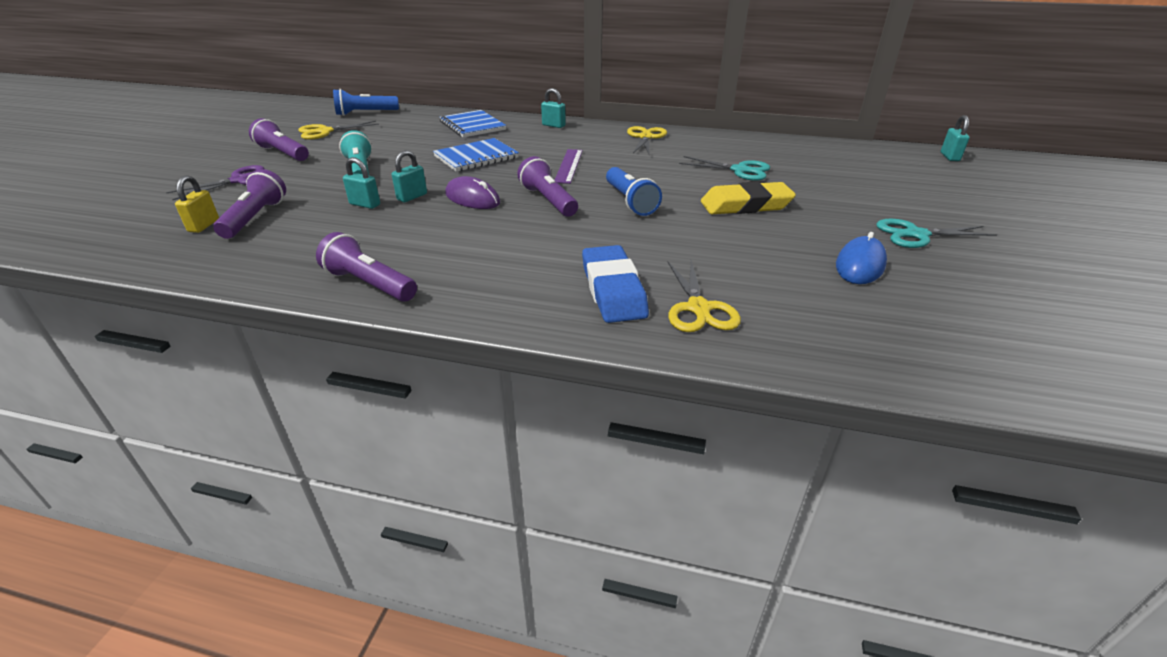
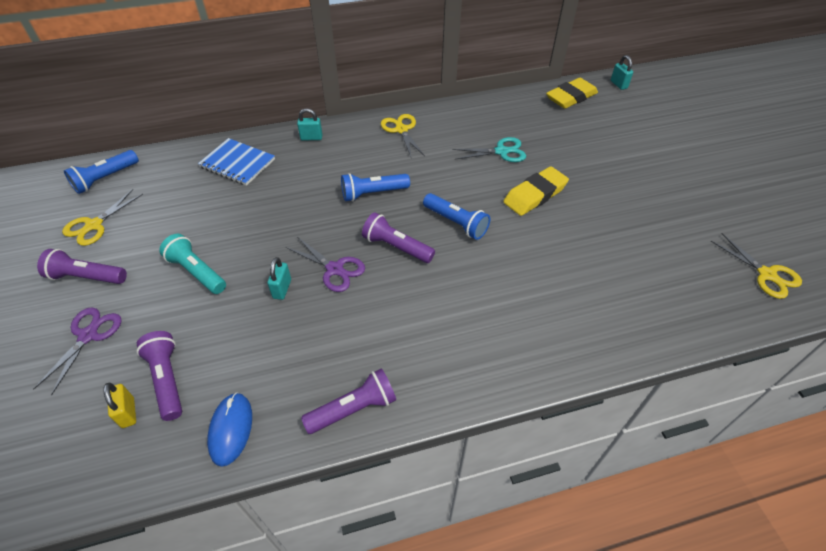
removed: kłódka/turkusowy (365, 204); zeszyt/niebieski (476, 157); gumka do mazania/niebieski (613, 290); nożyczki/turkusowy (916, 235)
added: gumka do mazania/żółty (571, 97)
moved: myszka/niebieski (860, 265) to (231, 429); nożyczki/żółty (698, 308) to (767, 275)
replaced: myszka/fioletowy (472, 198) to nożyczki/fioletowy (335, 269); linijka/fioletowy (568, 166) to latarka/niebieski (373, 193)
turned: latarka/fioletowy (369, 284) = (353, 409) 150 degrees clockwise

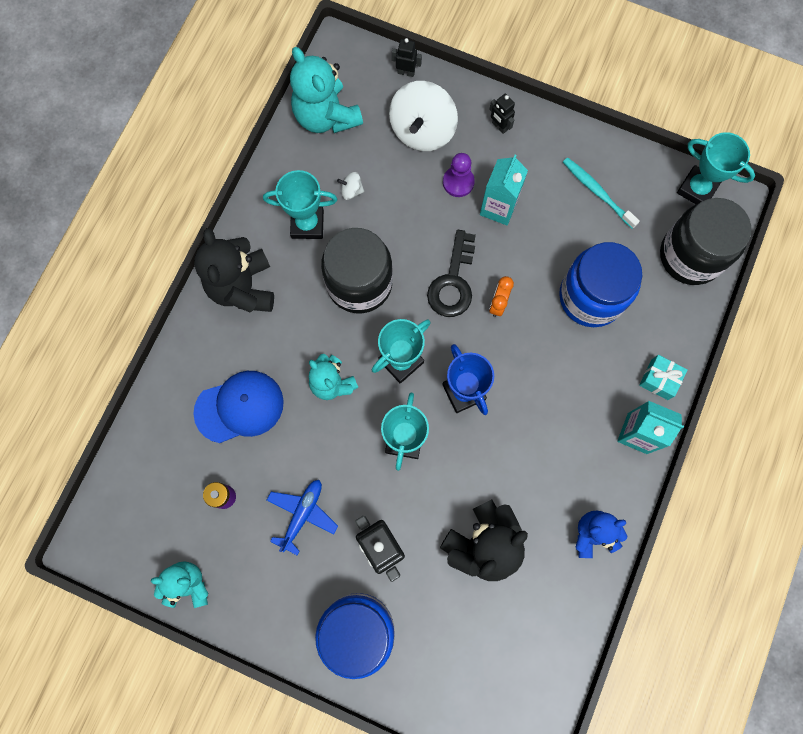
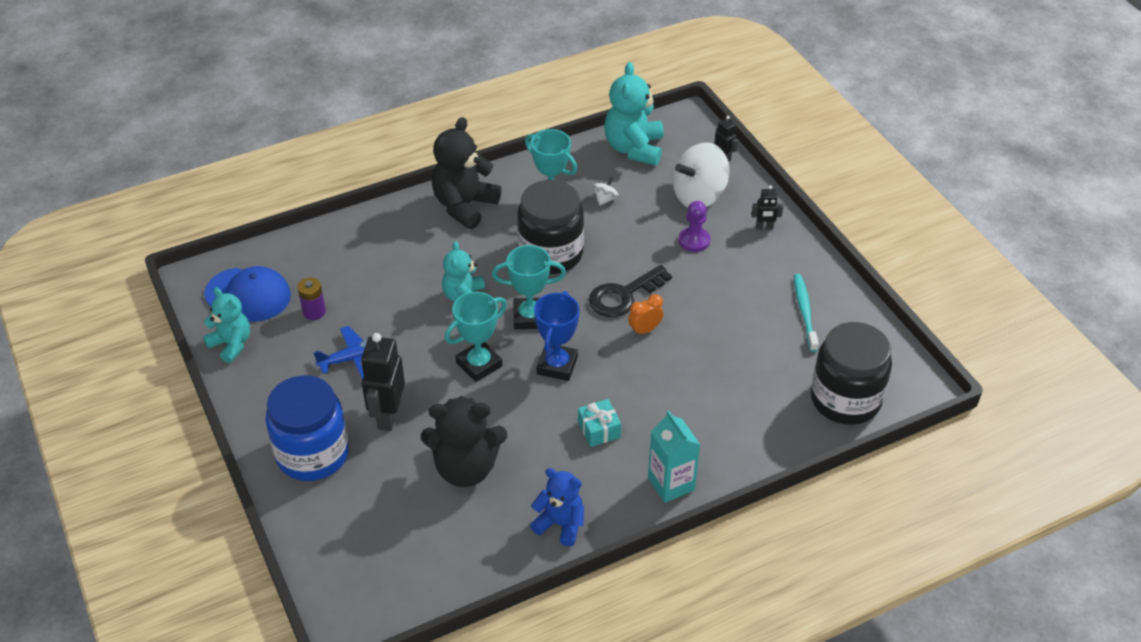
removed: karton mleka/turkusowy (498, 207); słoik/niebieski (591, 297); puchar/turkusowy (697, 189)
moved: czapka/niebieski (239, 407) to (248, 295); prezent/turkusowy (659, 379) to (599, 430)
turned: bączek/biały (351, 191) = (605, 199) 75 degrees clockwise; robot/czarny (499, 126) = (764, 227) 90 degrees counterclockwise

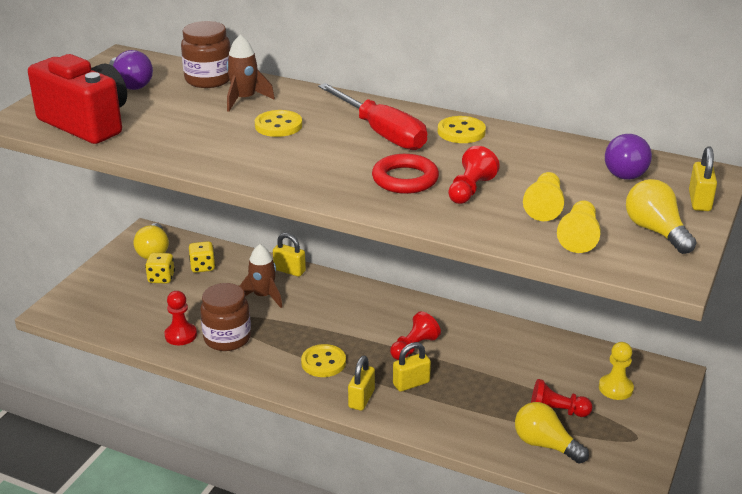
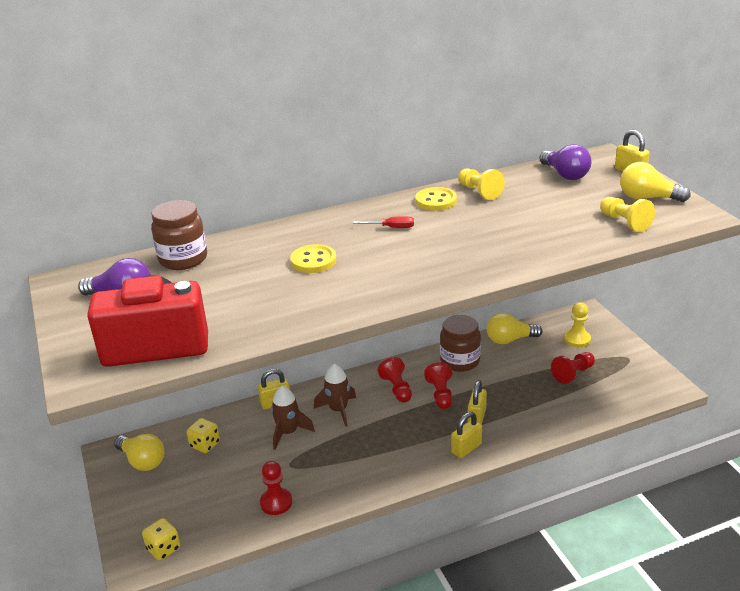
removed: guzik/żółty (323, 362); pierścień/czerwony (405, 179)
moved: kostka do gry/żółty (161, 278) to (163, 549); rakieta/brązowy (244, 99) to (338, 410); pionek/czerwony (470, 190) to (397, 389); słoik/brązowy (227, 338) to (460, 361); pionek/żółty (544, 206) to (479, 192); żarówka/żółty (545, 444) to (510, 340)
turned: kłódka/żółty (361, 399) = (466, 448) 75 degrees clockwise
resized: śrubokręt/czerwony (381, 133) = (391, 227) x0.42

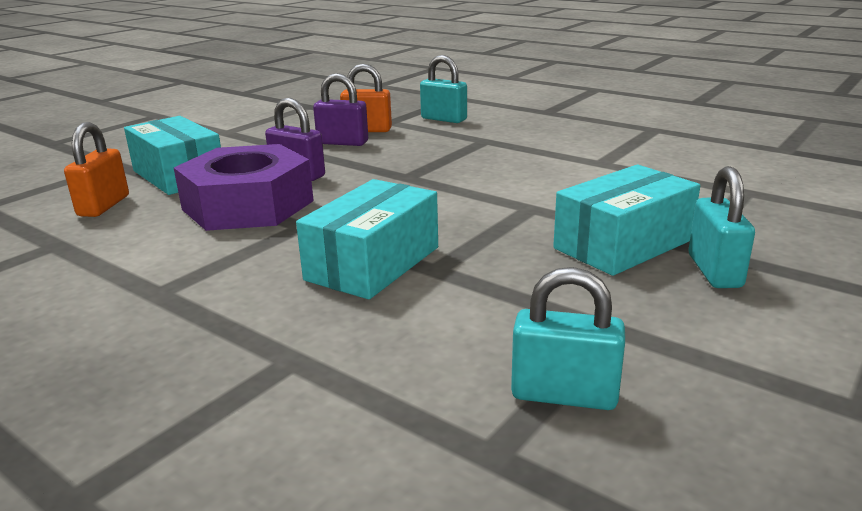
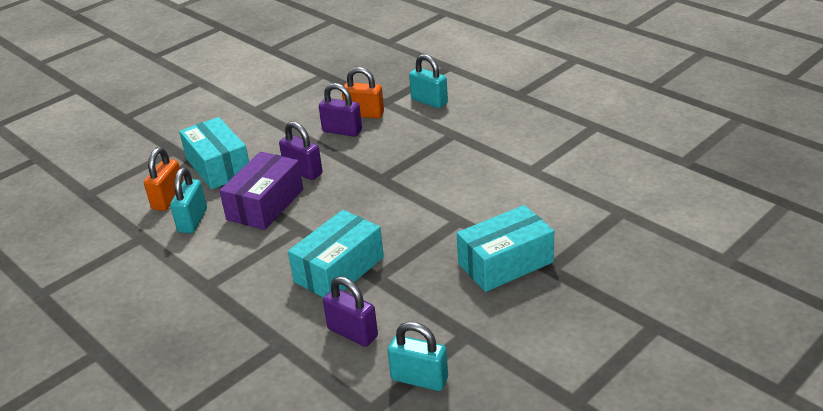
added: kłódka/fioletowy (352, 333)
moved: kłódka/turkusowy (714, 271) to (193, 220)
replaced: nakrętka/fioletowy (248, 205) to pudełko/fioletowy (265, 204)

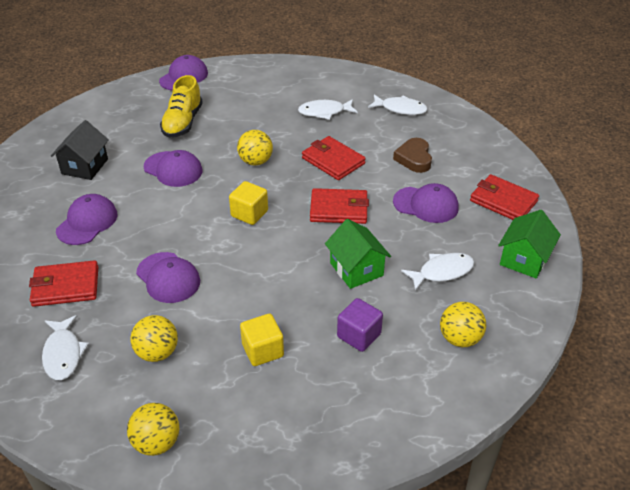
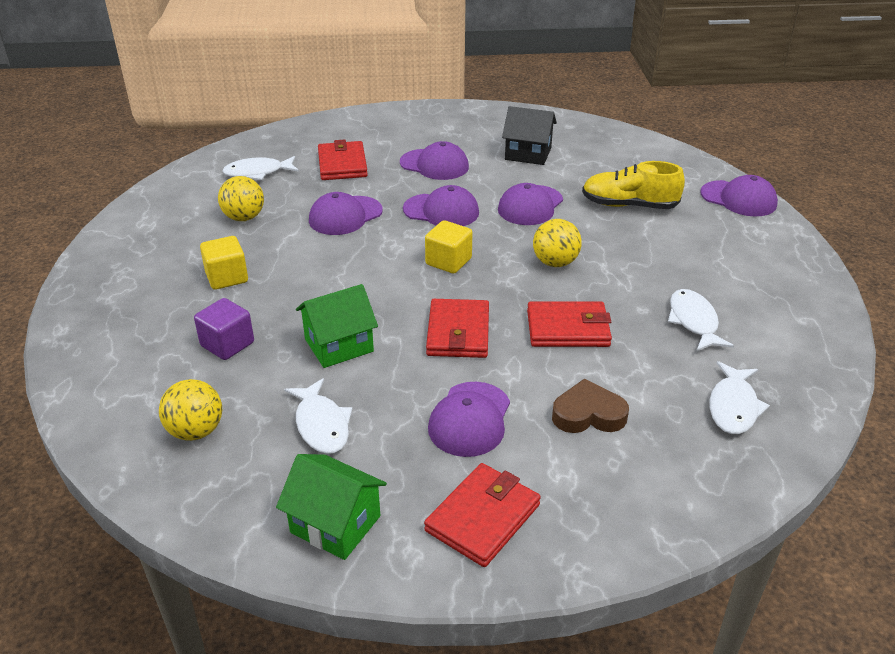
removed: piłka/żółty (157, 442)
added: czapka/fioletowy (441, 211)
turned: portfel/czerwony (333, 161) = (568, 329) 45 degrees clockwise

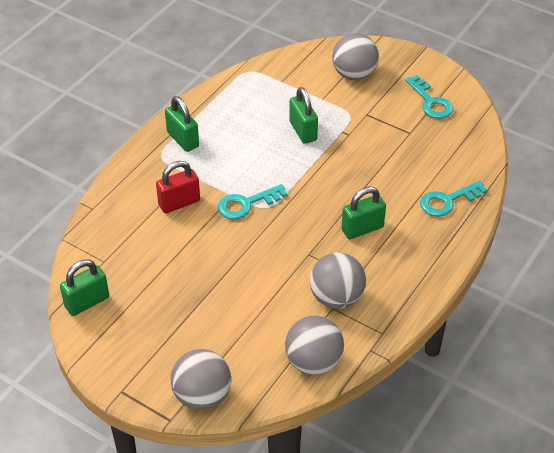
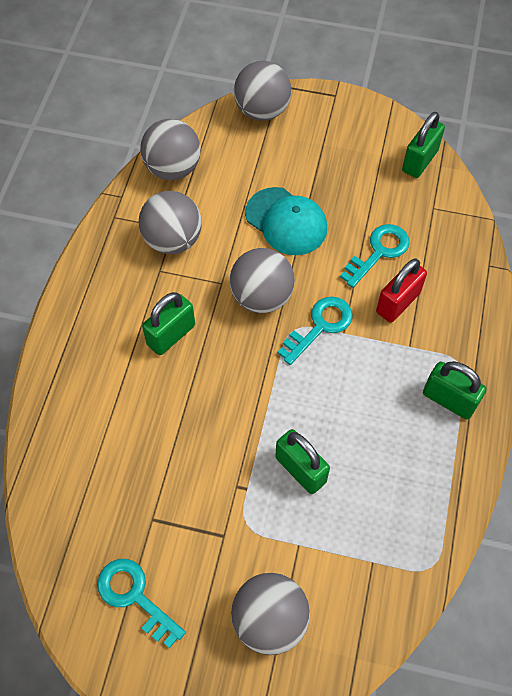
added: piłka/szary (261, 297); czapka/turkusowy (286, 221)
moved: klucz/turkusowy (447, 201) to (379, 252)

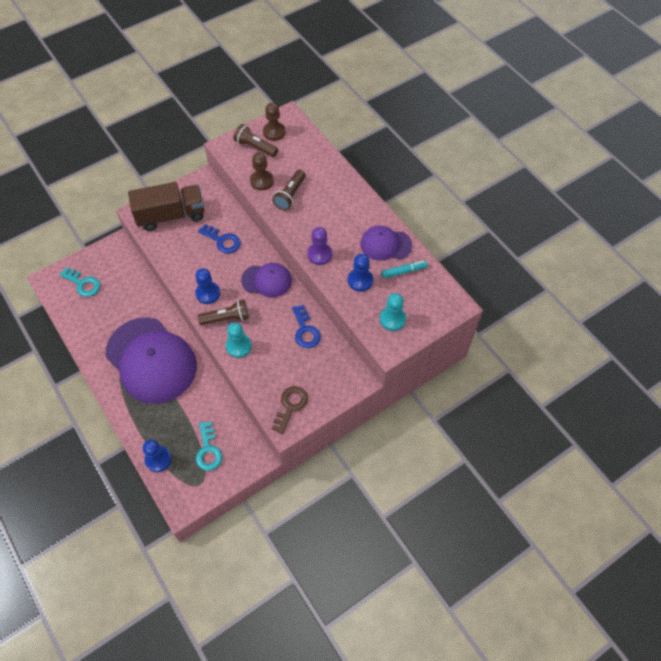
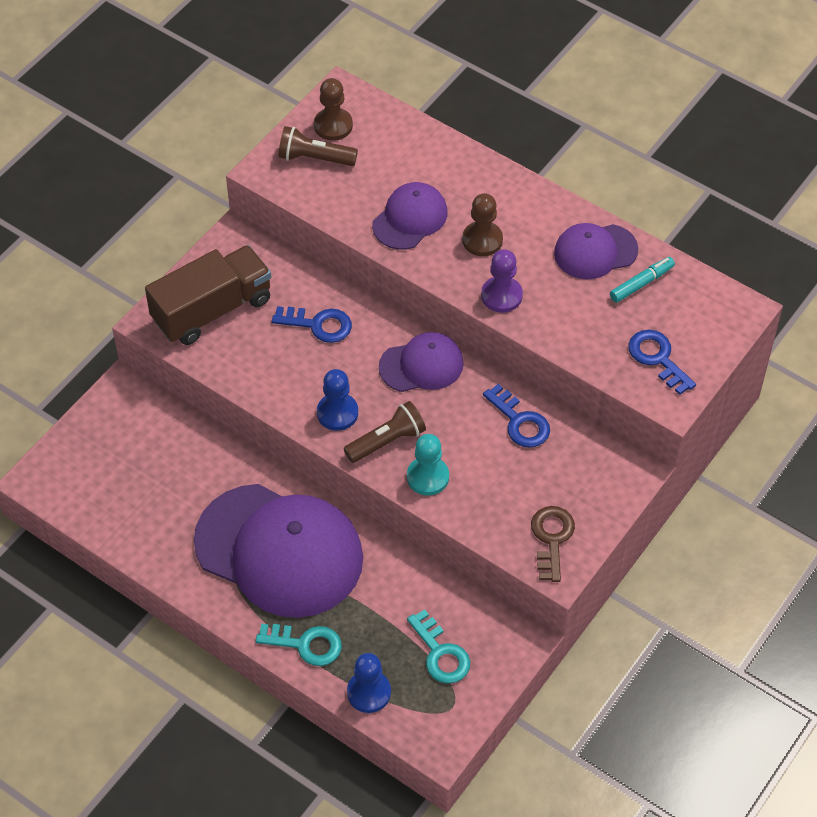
removed: pionek/niebieski (360, 280)
moved: klucz/turkusowy (83, 284) to (306, 644); pionek/brązowy (262, 181) to (482, 240)
replaced: latarka/brązowy (290, 195) to czapka/fioletowy (410, 218); pionek/turkusowy (392, 319) to klucz/niebieski (657, 358)

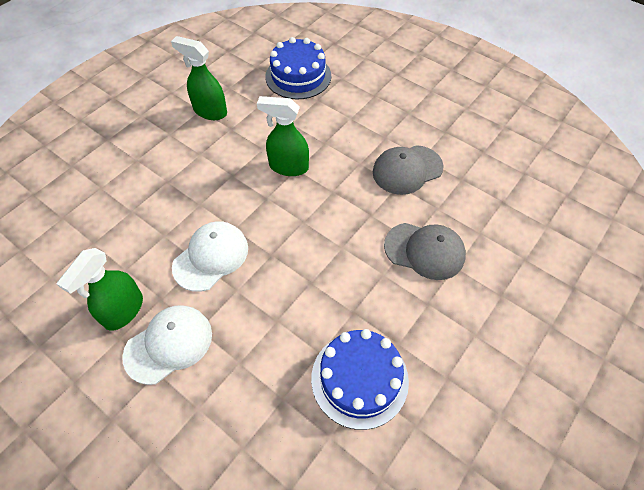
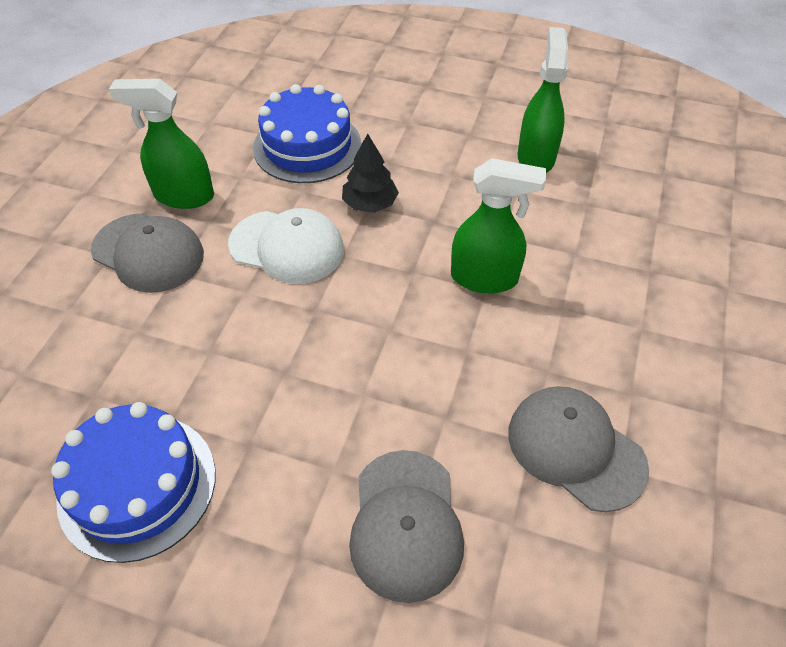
added: drzewko/czarny (370, 204)
moved: tort/niebieski (298, 76) to (307, 146)
recoloured: czapka/biały (169, 344) to czapka/szary (148, 253)
turned: spryskiwacz/zielony (288, 167) = (485, 278) 105 degrees clockwise

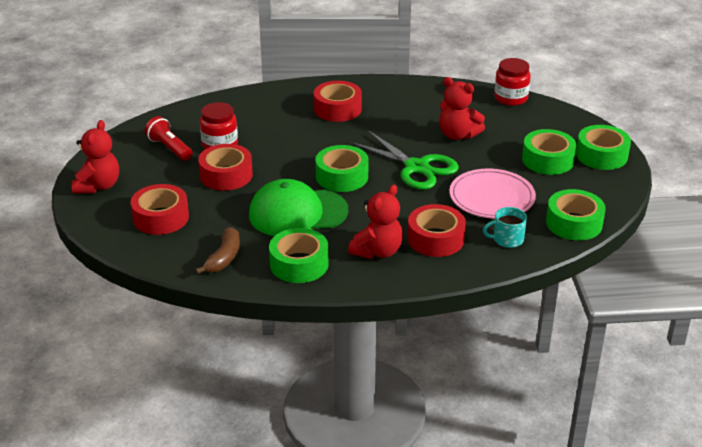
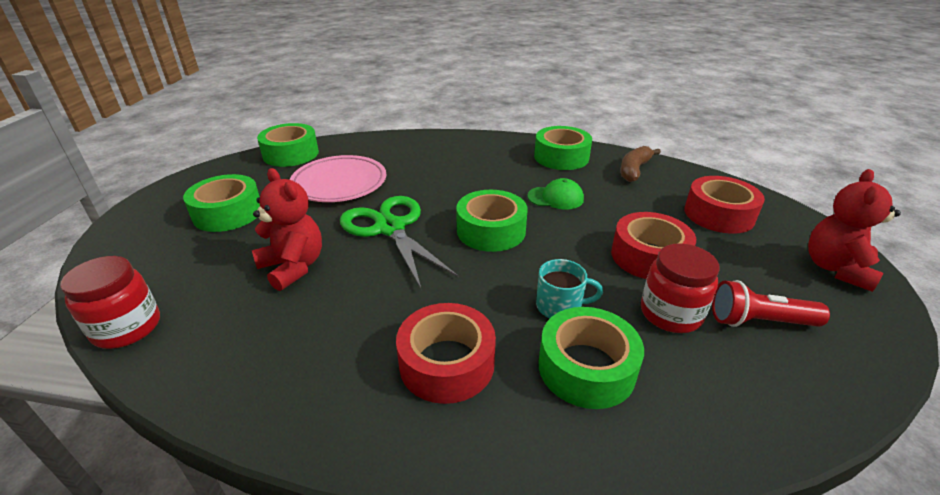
removed: miś/czerwony (377, 251); taśma klejąca/czerwony (435, 239)
moved: kubek/turkusowy (507, 239) to (560, 306); taśma klejąca/zielony (601, 155) to (586, 368)
turned: latarka/czerwony (169, 148) = (759, 321) 120 degrees clockwise
resized: czapka/zielony (298, 213) = (555, 198) x0.49

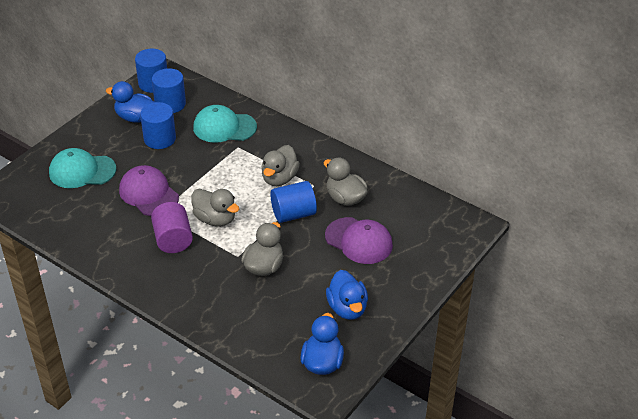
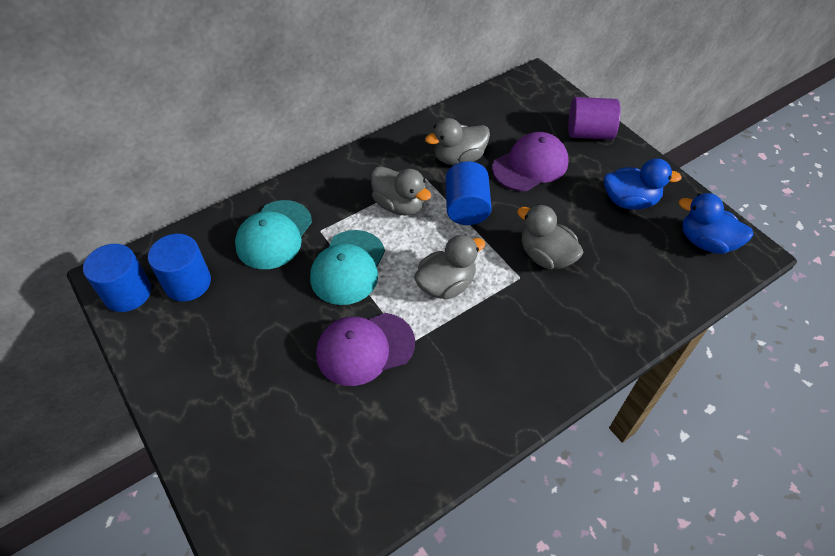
removed: kaczka/niebieski (135, 117); walec/niebieski (159, 139)
moved: czapka/turkusowy (82, 171) to (348, 267); walec/fioletowy (173, 239) to (589, 133)

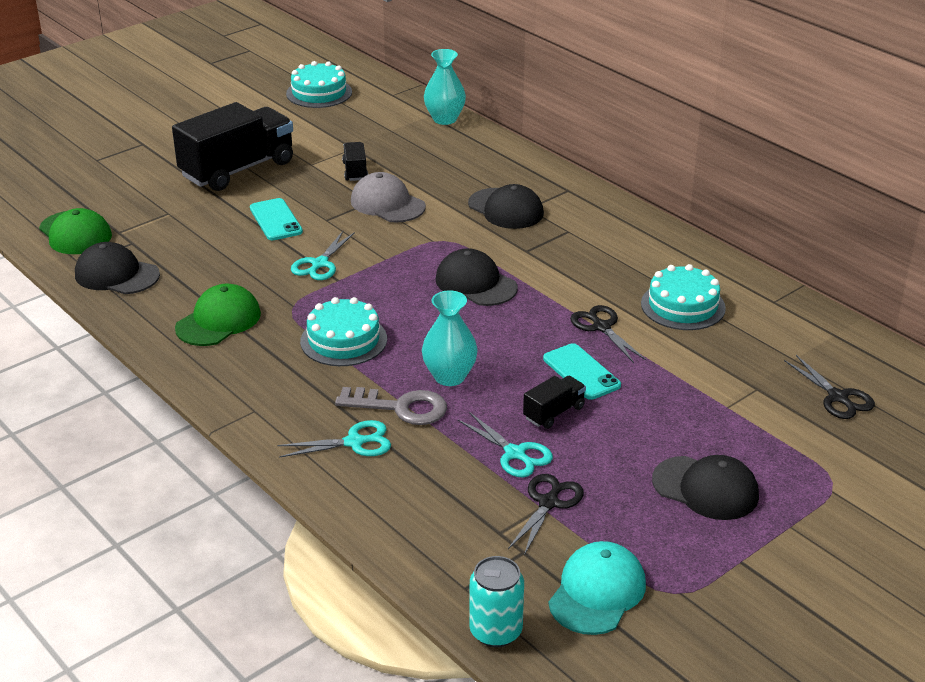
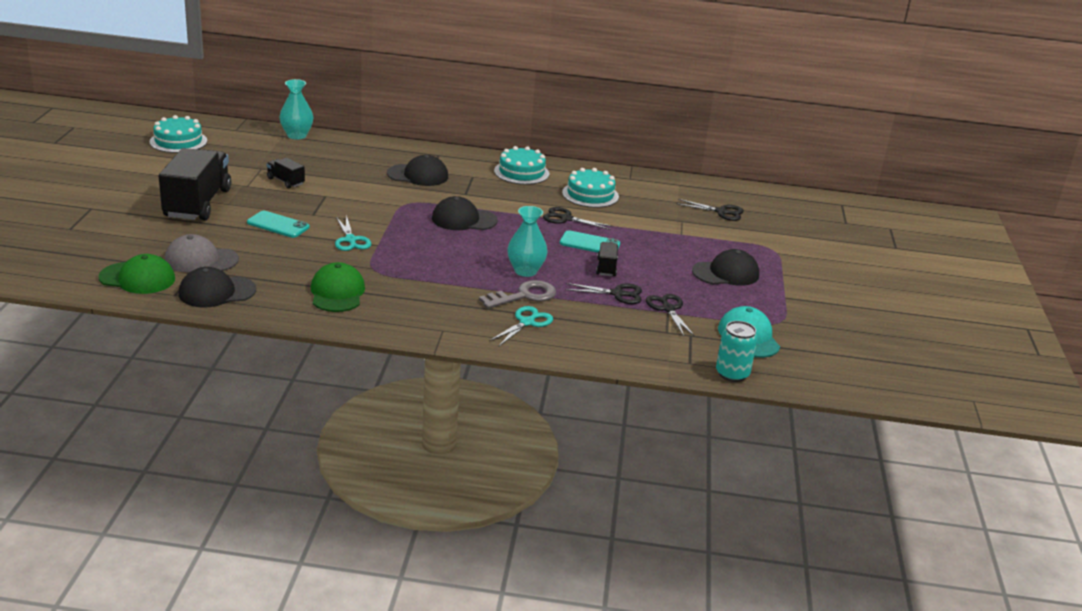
moved: czapka/szary (387, 204) to (201, 260); tort/turkusowy (343, 340) to (521, 172)
recoloured: nożyczki/turkusowy (515, 454) to nożyczki/czarny (617, 294)

